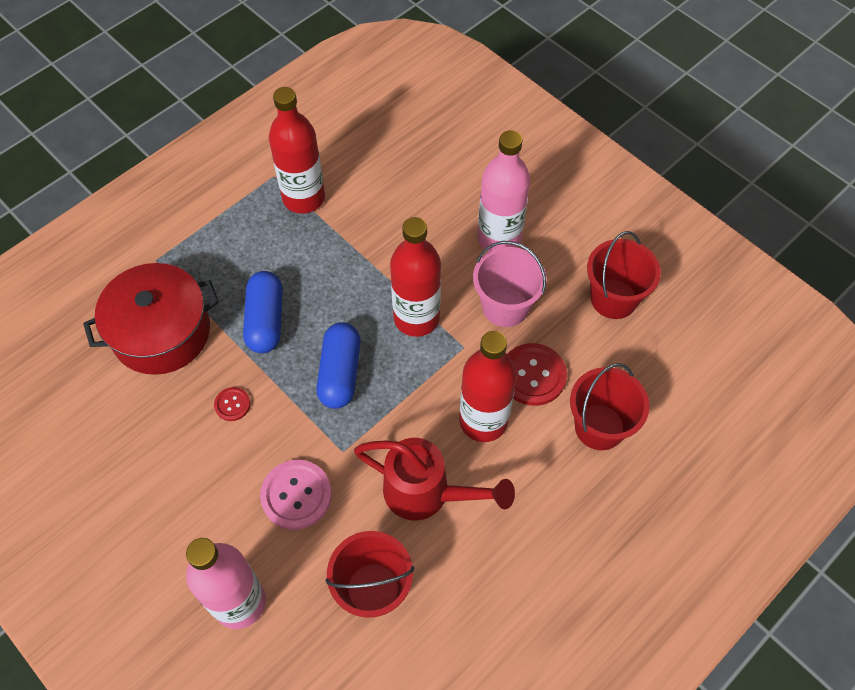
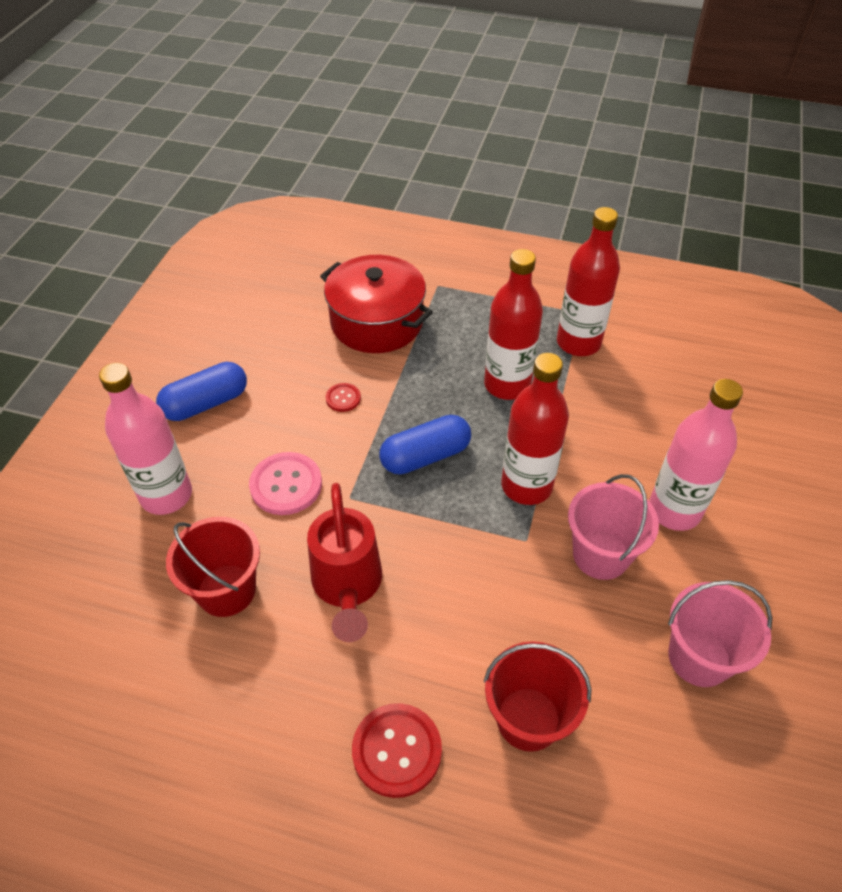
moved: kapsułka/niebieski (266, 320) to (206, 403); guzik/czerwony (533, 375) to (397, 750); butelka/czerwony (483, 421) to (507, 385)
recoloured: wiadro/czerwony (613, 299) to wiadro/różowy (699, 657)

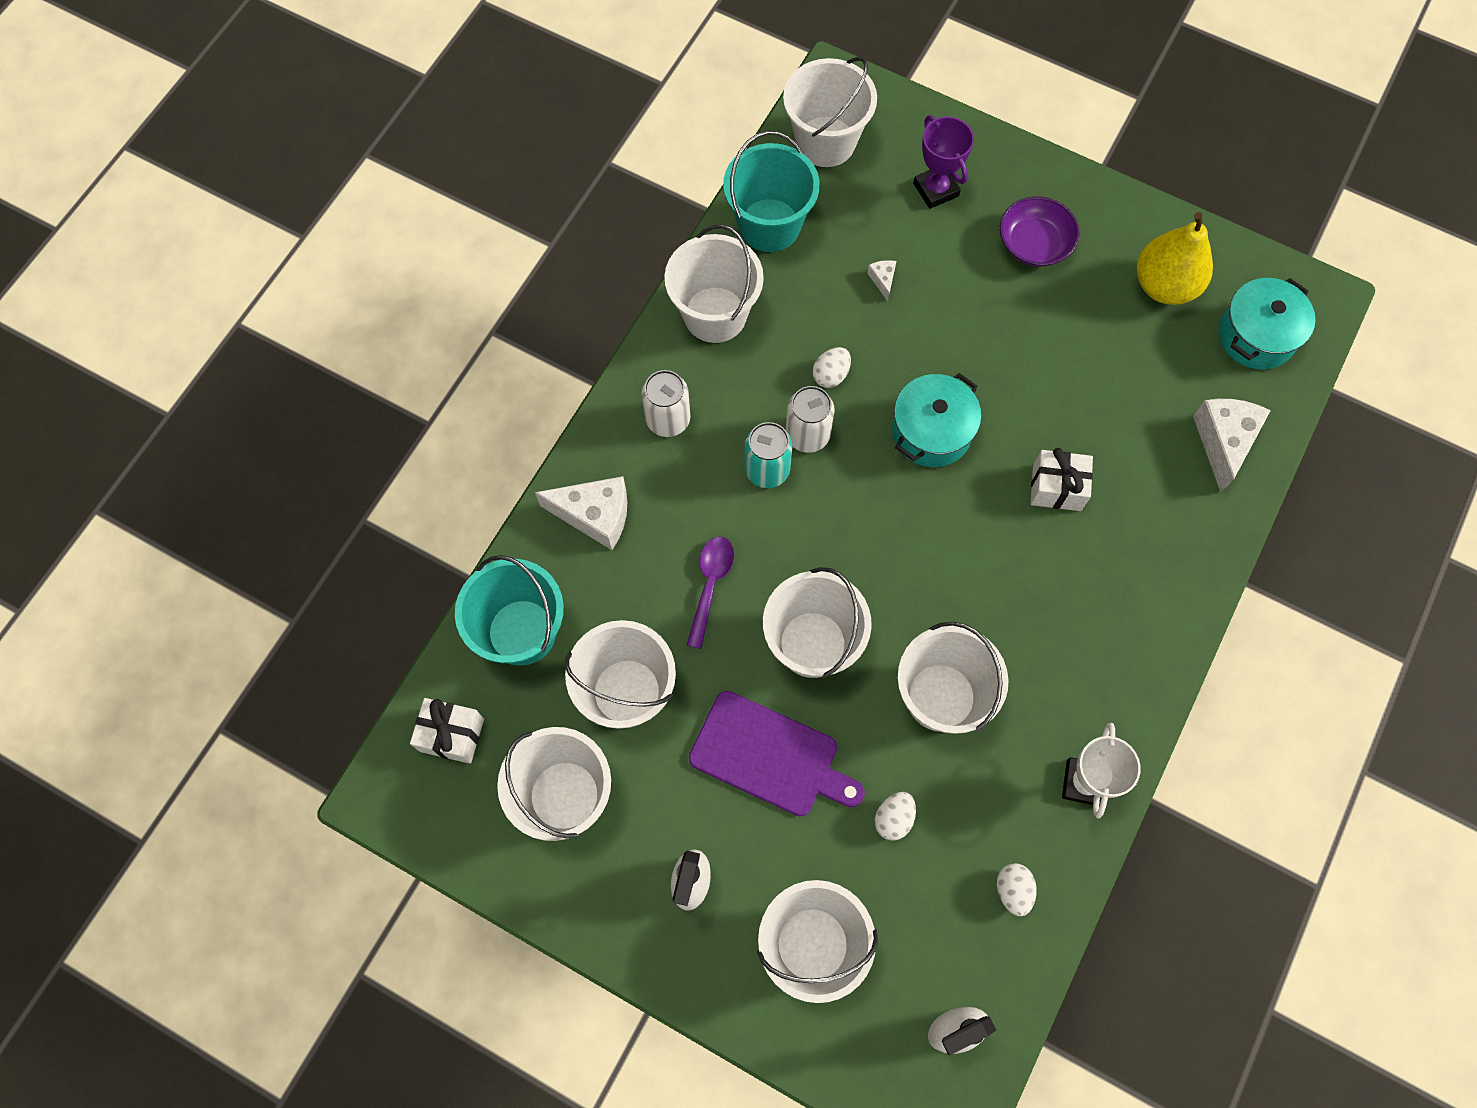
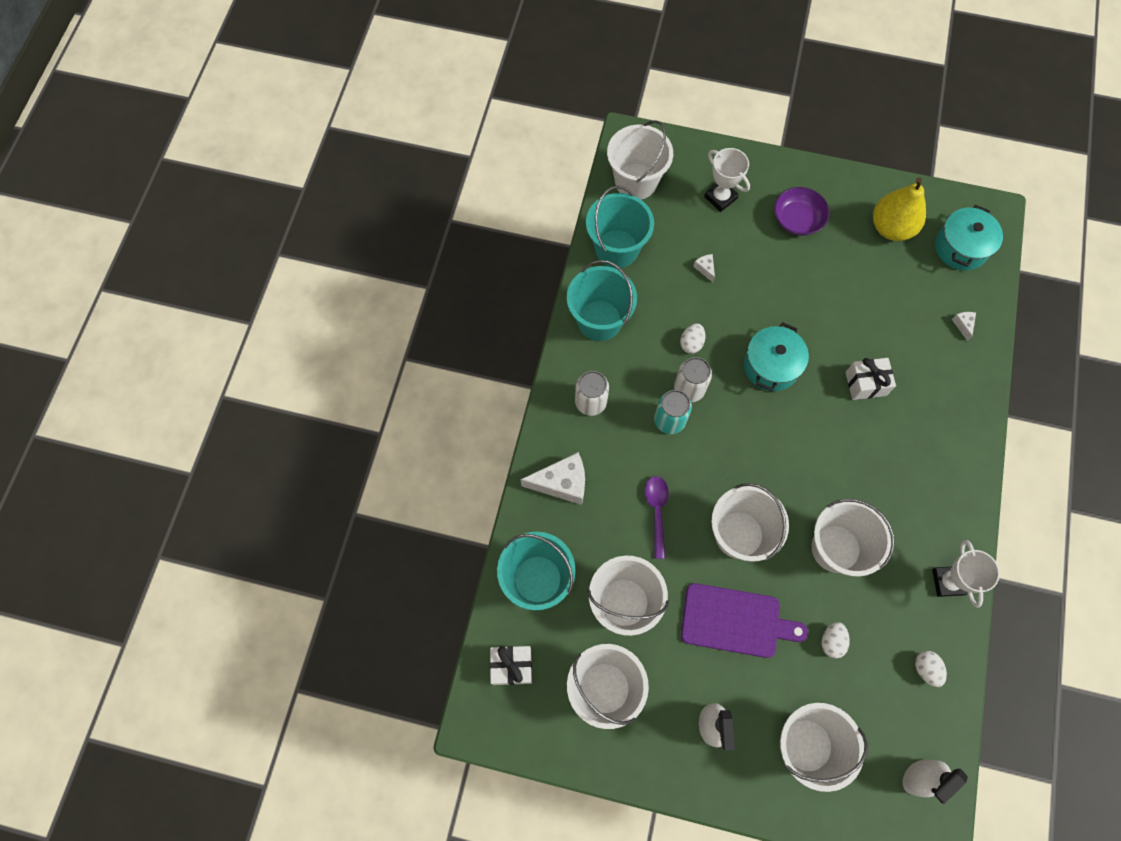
recoloured: wiadro/biały (715, 314) to wiadro/turkusowy (599, 320); puchar/fioletowy (936, 190) to puchar/biały (720, 197)
resized: ser/biały (1223, 442) = (963, 325) x0.45

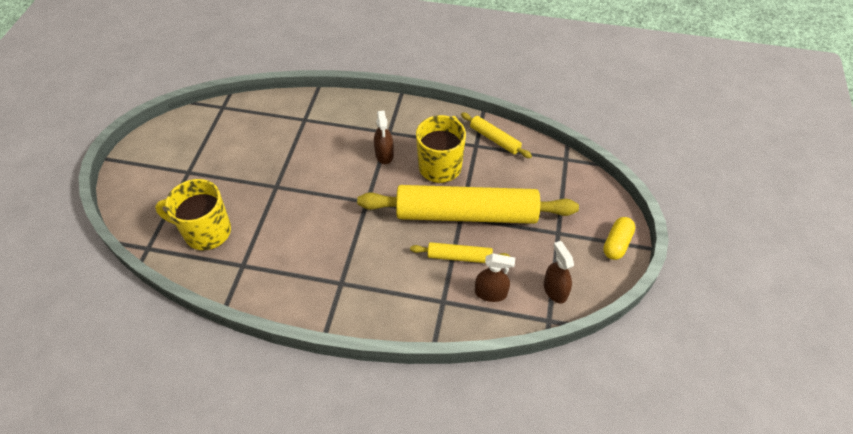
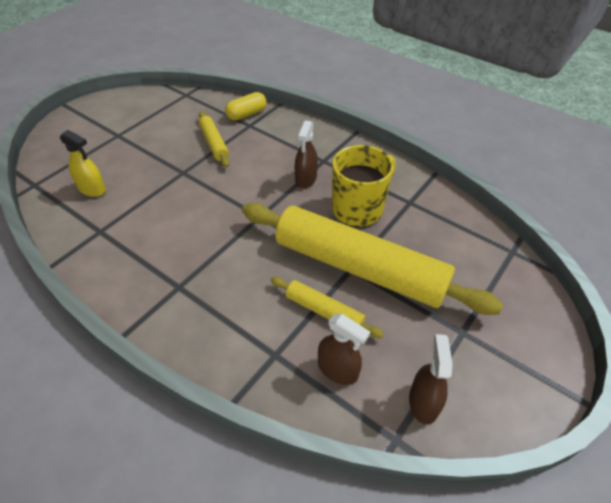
moved: wałek do ciasta/żółty (495, 139) to (214, 143); kapsułka/żółty (616, 244) to (246, 114)
replaced: kubek/żółty (206, 232) to spryskiwacz/żółty (92, 189)

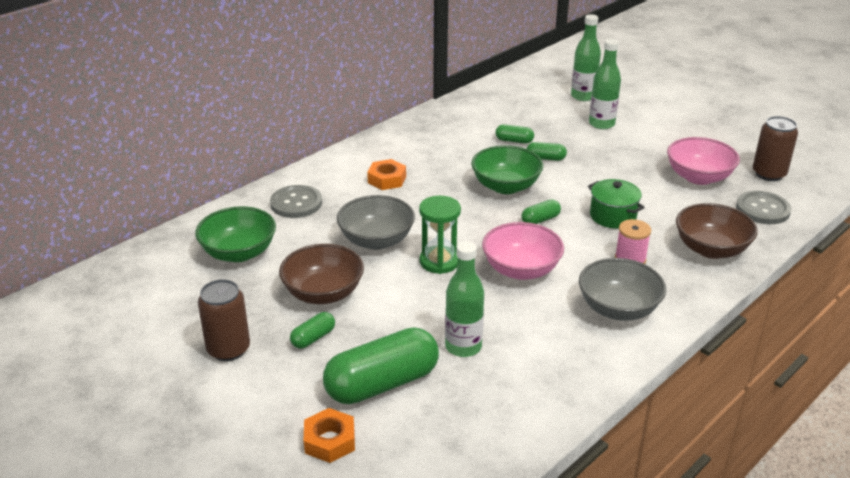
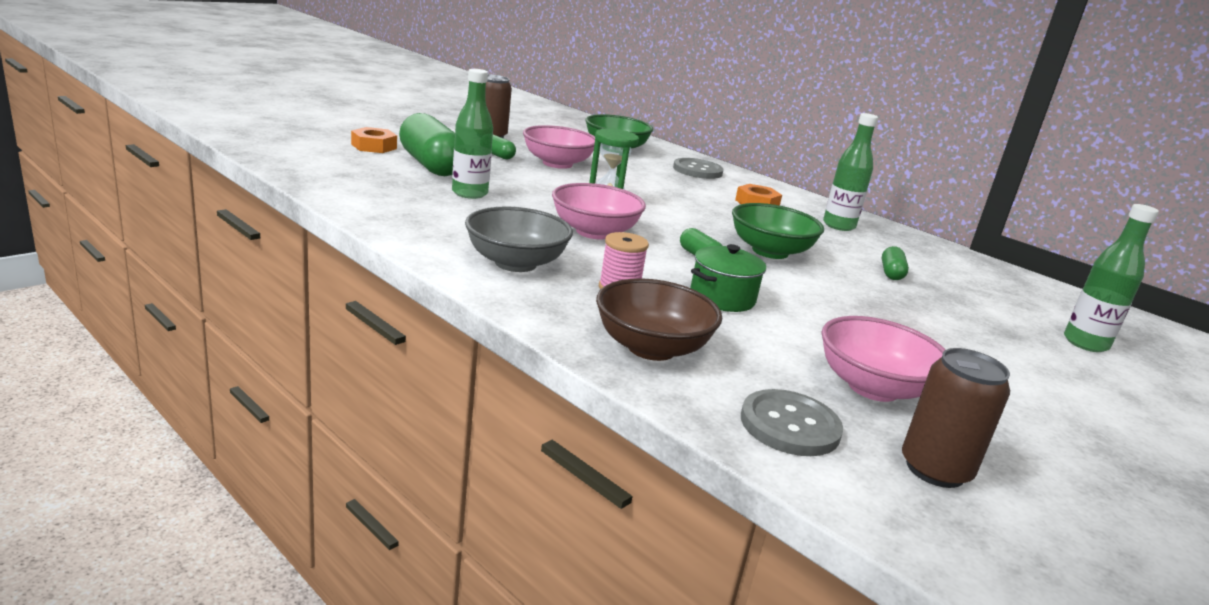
removed: miska/szary (376, 240); kapsułka/zielony (545, 158)
moved: butelka/zielony (601, 124) to (838, 226)
recoloured: miska/brązowy (323, 293) to miska/różowy (557, 164)

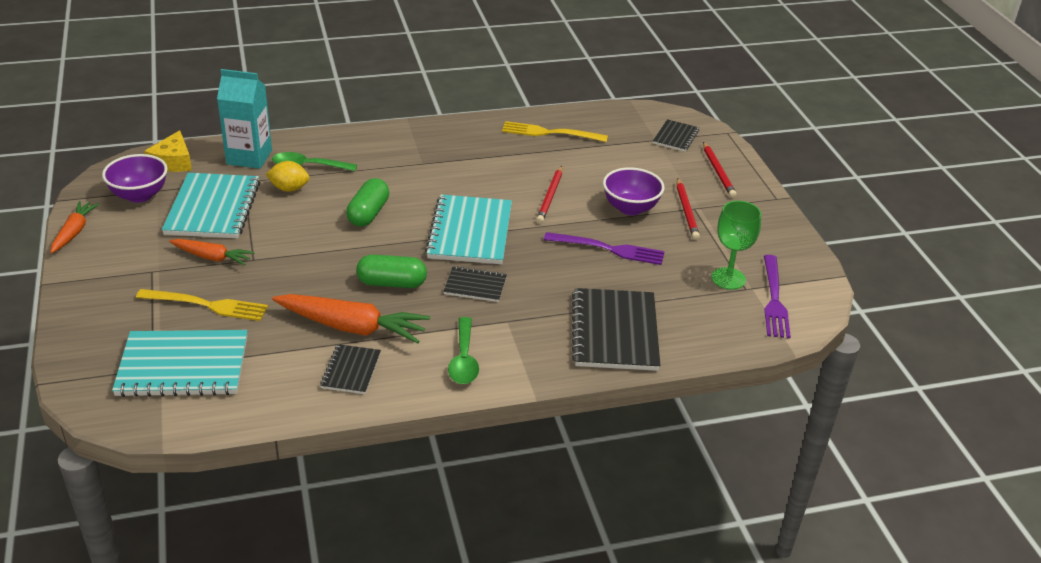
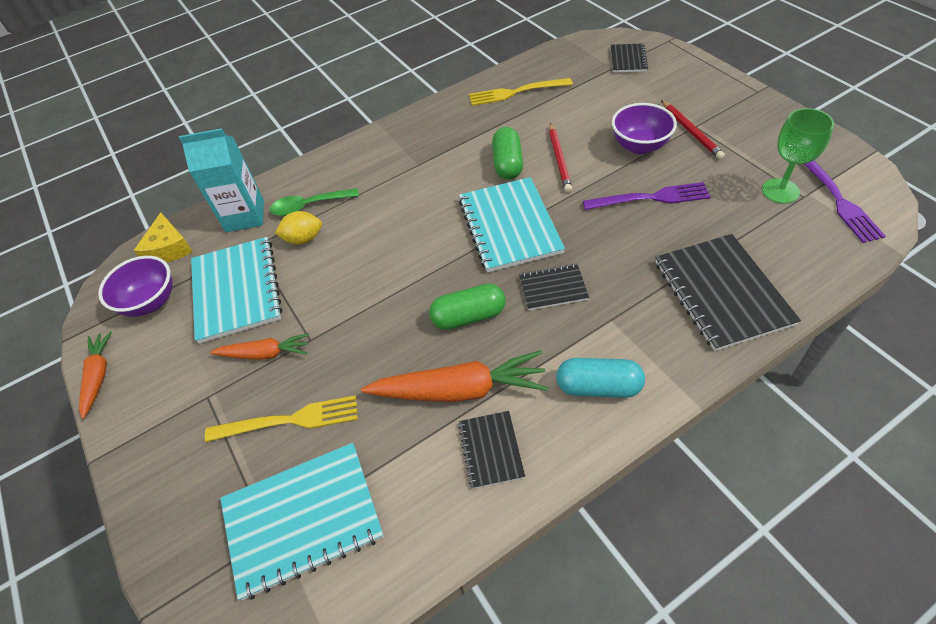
removed: ołówek/czerwony (718, 172)
moved: kapsułka/zielony (368, 213) to (507, 164)
replaced: łyżka/zielony (463, 359) to kapsułka/turkusowy (598, 387)

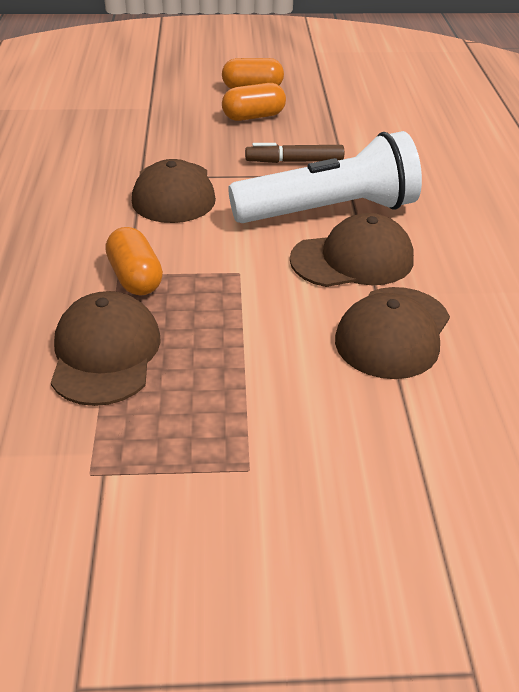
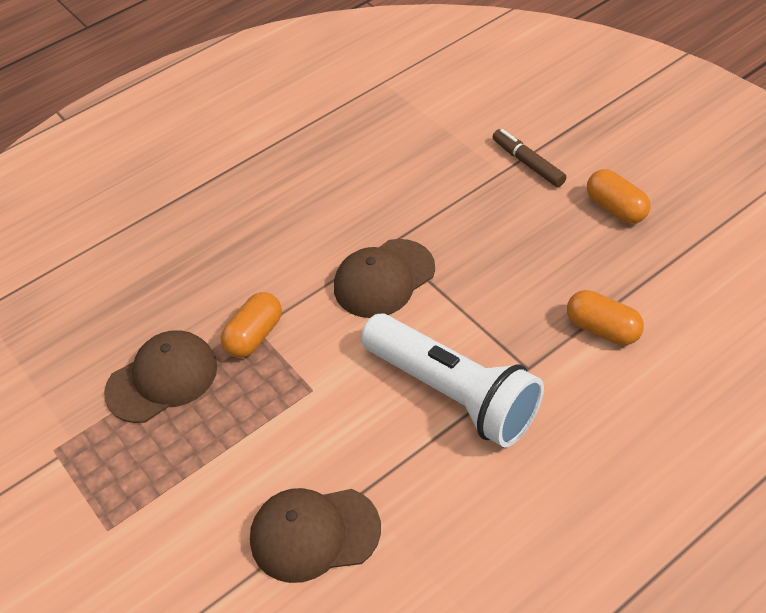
removed: czapka/brązowy (352, 259)
moved: flamaster/brązowy (294, 161) to (528, 163); kapsułka/pomarańczowy (253, 117) to (602, 329)

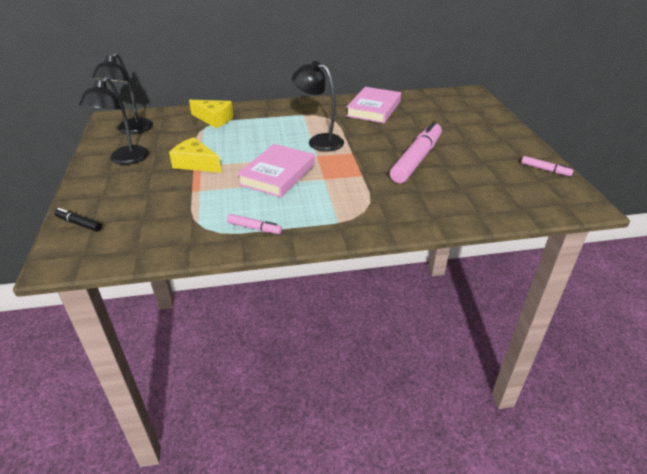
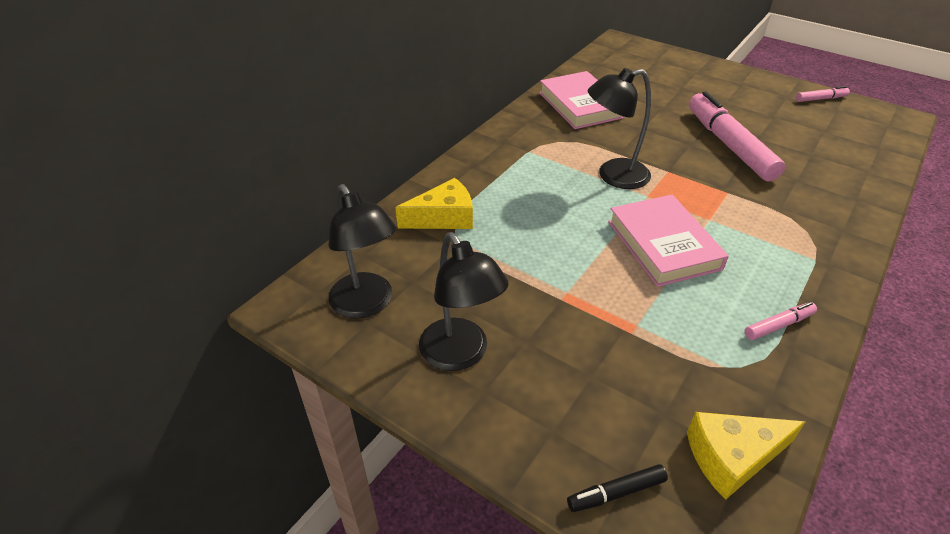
moved: ser/żółty (195, 164) to (732, 457)

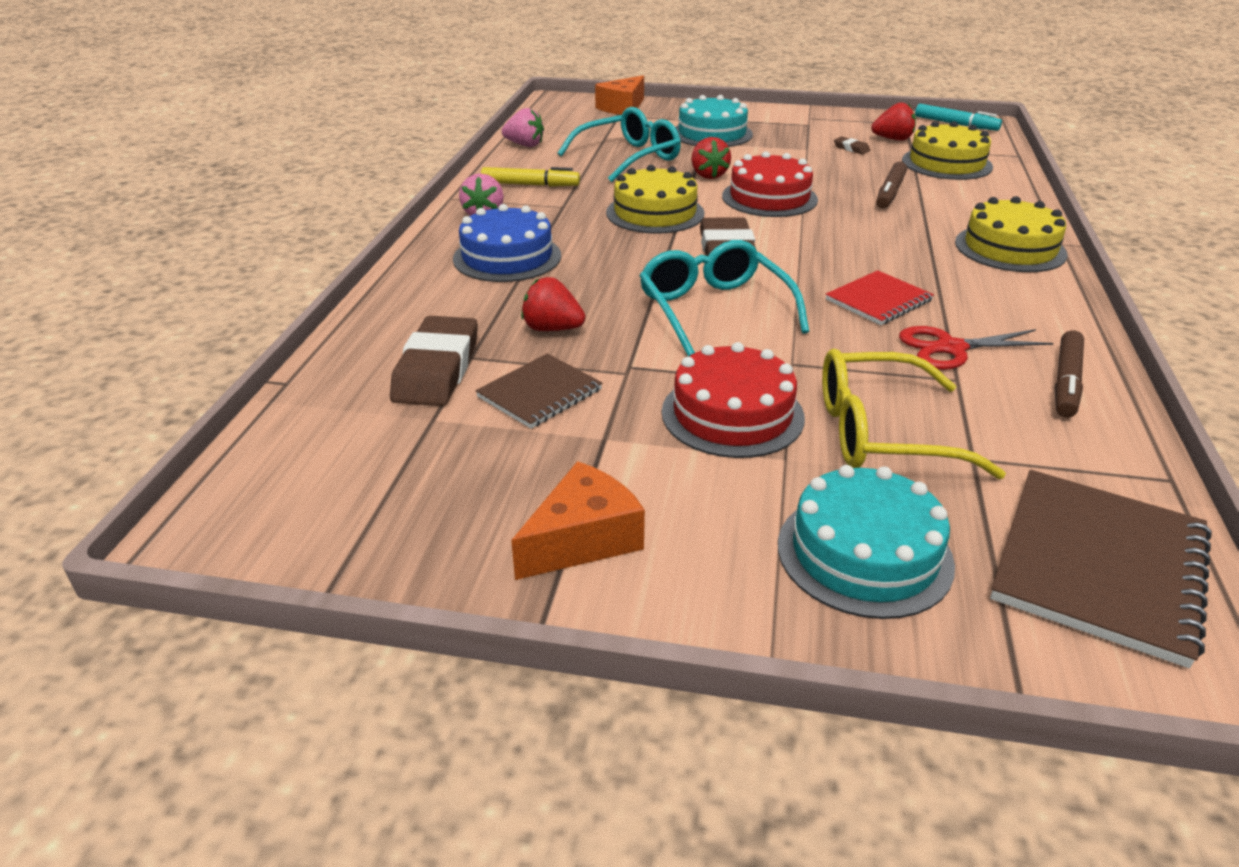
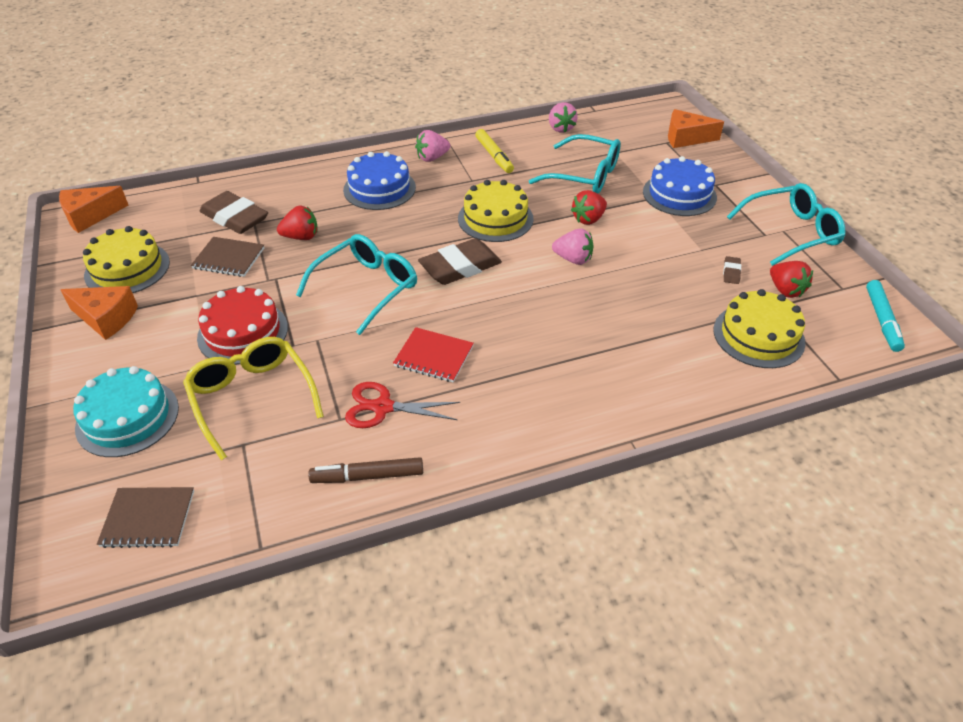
removed: flamaster/brązowy (890, 192)
added: ser/pomarańczowy (90, 216); okulary/turkusowy (791, 232)
moved: tort/żółty (1010, 248) to (127, 268)
replaced: tort/czerwony (769, 198) to truskawka/różowy (573, 259)
recoloured: tort/turkusowy (712, 133) to tort/niebieski (679, 194)
turned: gumka do mazania/brązowy (437, 369) = (235, 218) 60 degrees clockwise; truskawka/czerwony (552, 329) = (301, 237) 90 degrees clockwise; nożyczki/czerwony (951, 348) = (382, 407) 45 degrees counterclockwise
resized: zeszyt/brązowy (1098, 566) = (148, 518) x0.60

